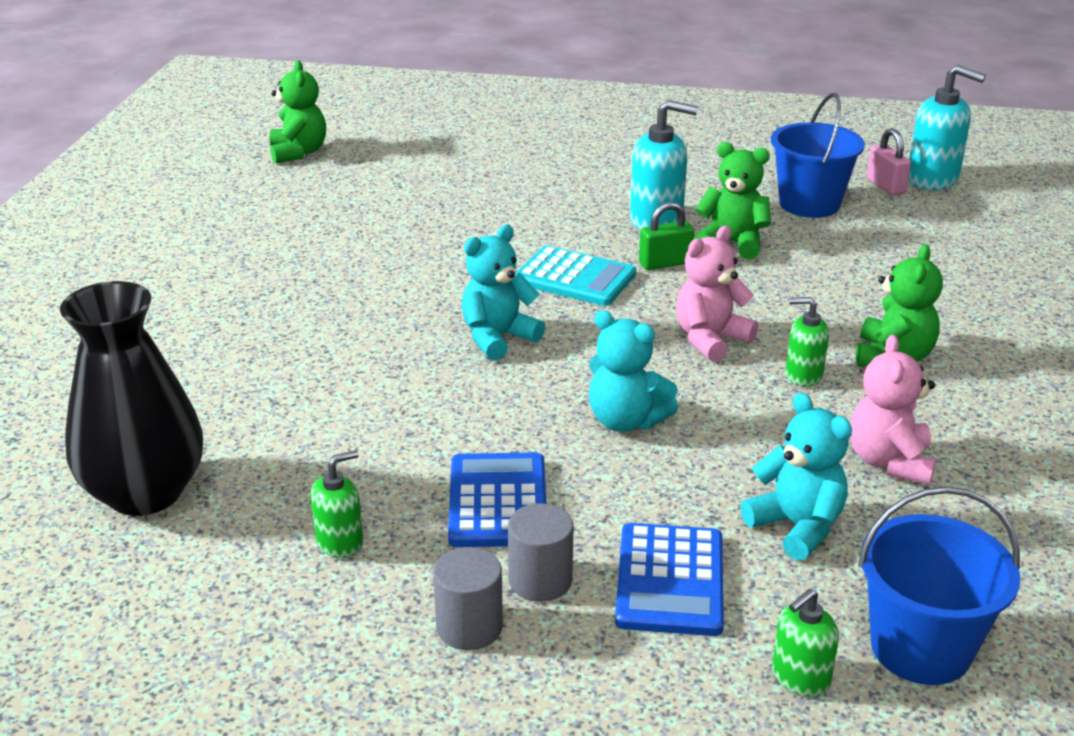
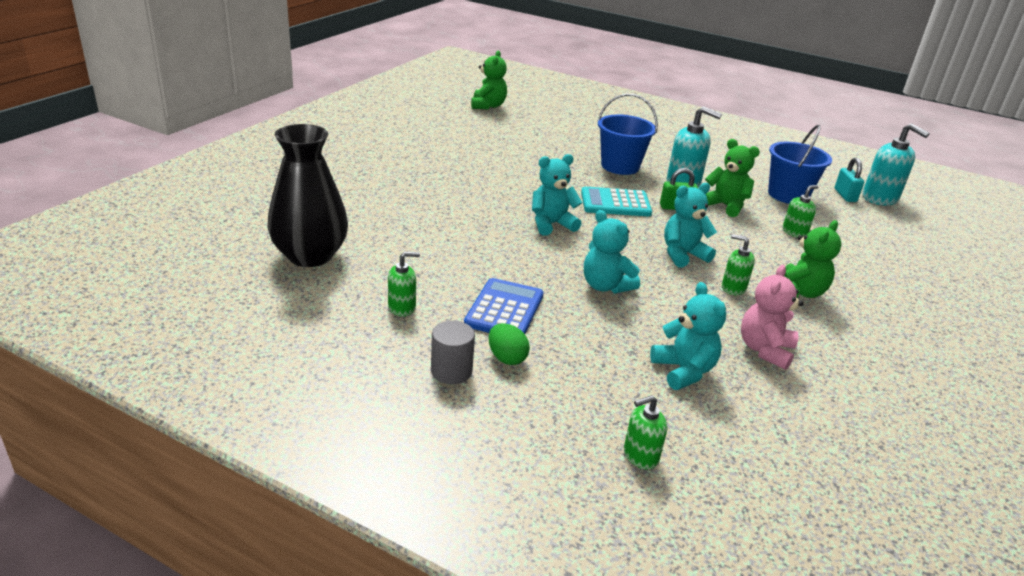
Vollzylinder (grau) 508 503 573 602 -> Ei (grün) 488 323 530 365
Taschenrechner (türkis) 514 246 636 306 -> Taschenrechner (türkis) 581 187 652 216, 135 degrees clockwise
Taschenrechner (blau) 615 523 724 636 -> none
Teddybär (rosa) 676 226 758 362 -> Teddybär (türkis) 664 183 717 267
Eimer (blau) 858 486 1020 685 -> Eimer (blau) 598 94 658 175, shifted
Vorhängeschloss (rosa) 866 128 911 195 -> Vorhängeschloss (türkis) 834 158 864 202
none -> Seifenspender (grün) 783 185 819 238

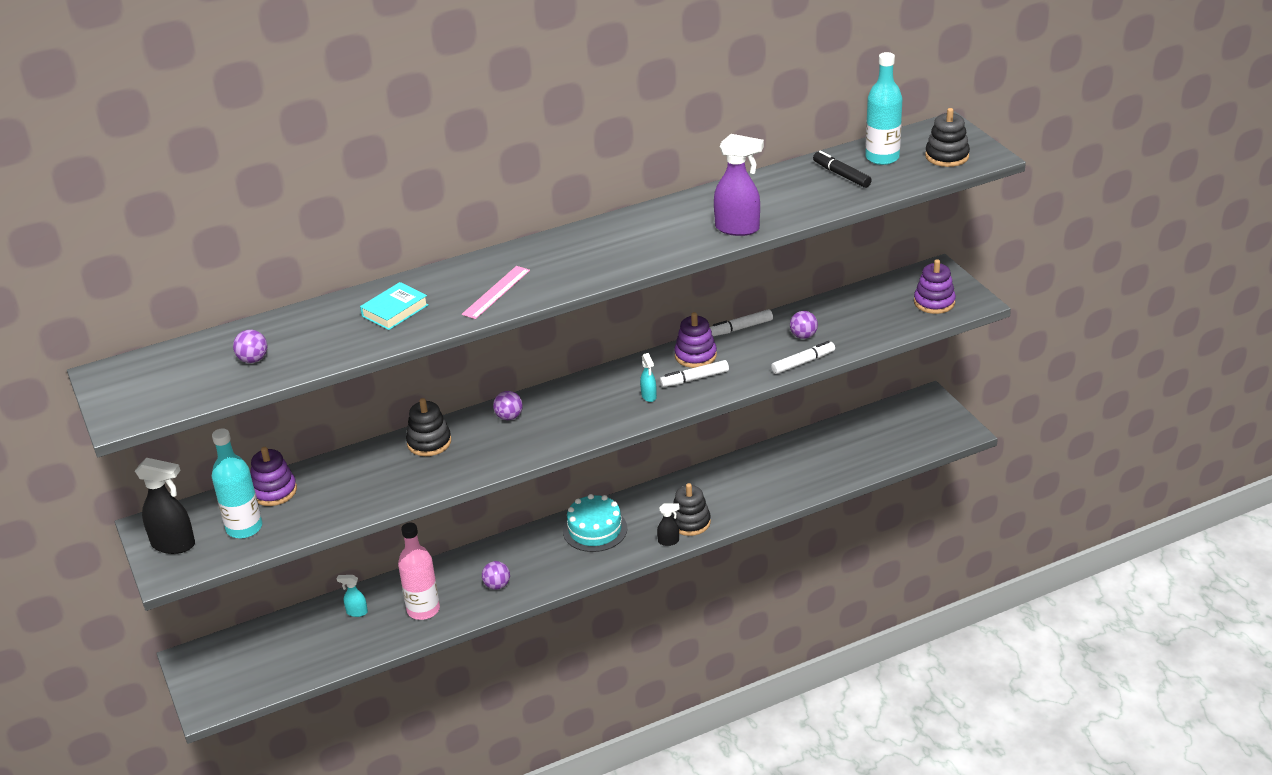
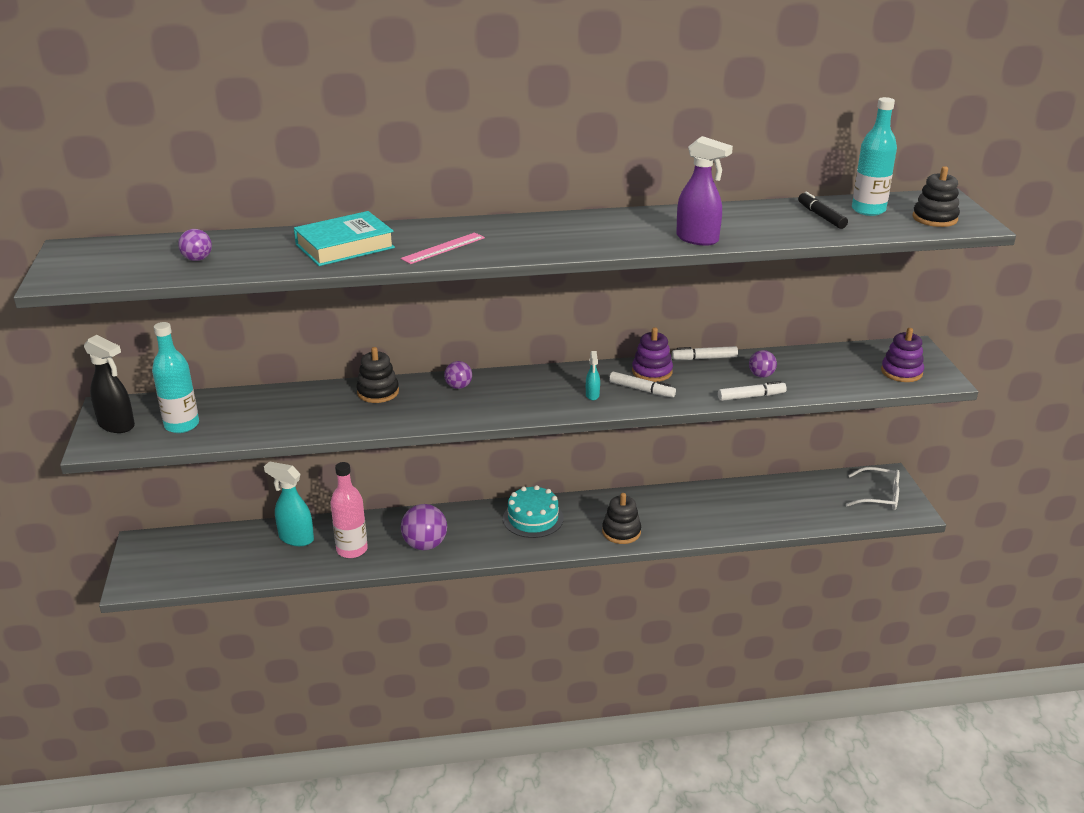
Stapelspielzeug (lila) 250 447 297 506 -> none
Sprühflasche (türkis) 337 575 368 617 -> Sprühflasche (türkis) 264 461 314 546, x1.92
Buch (türkis) 360 282 428 330 -> Buch (türkis) 294 211 395 266, x1.56
Ball (lila) 482 561 510 590 -> Ball (lila) 401 504 447 550, x1.73
Sprühflasche (schwarz) 657 503 679 546 -> none
Filzstift (weiß) 660 360 729 387 -> Filzstift (weiß) 609 371 676 398, 150 degrees counterclockwise
none -> Brille (weiß) 846 467 900 510

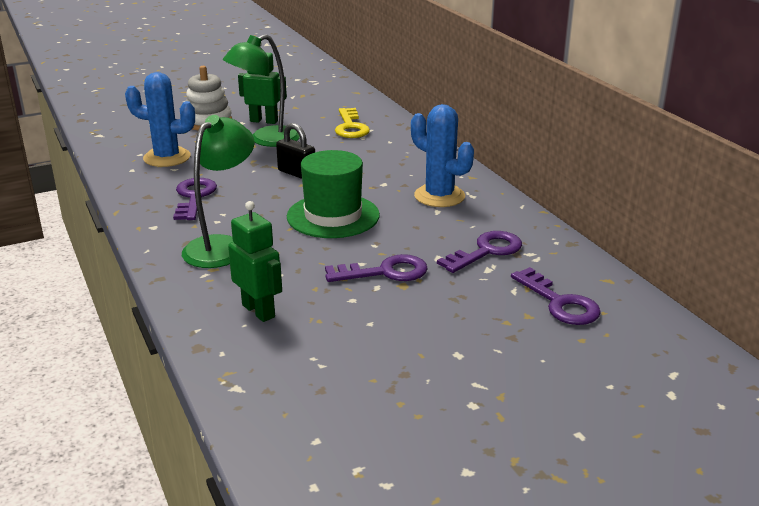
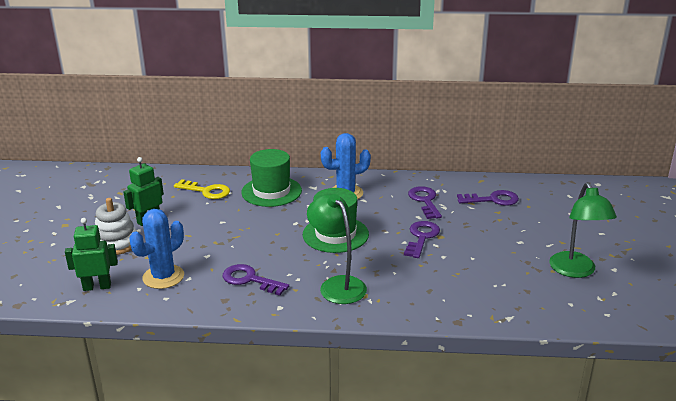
Lampe (grün) 223 34 300 147 -> Lampe (grün) 549 182 617 278, shifted
Roboter (grün) 228 201 282 322 -> Roboter (grün) 65 218 118 291, shifted
Vorhängeschloss (schwarz) 276 123 315 179 -> none
none -> Hut (grün) 241 149 302 207

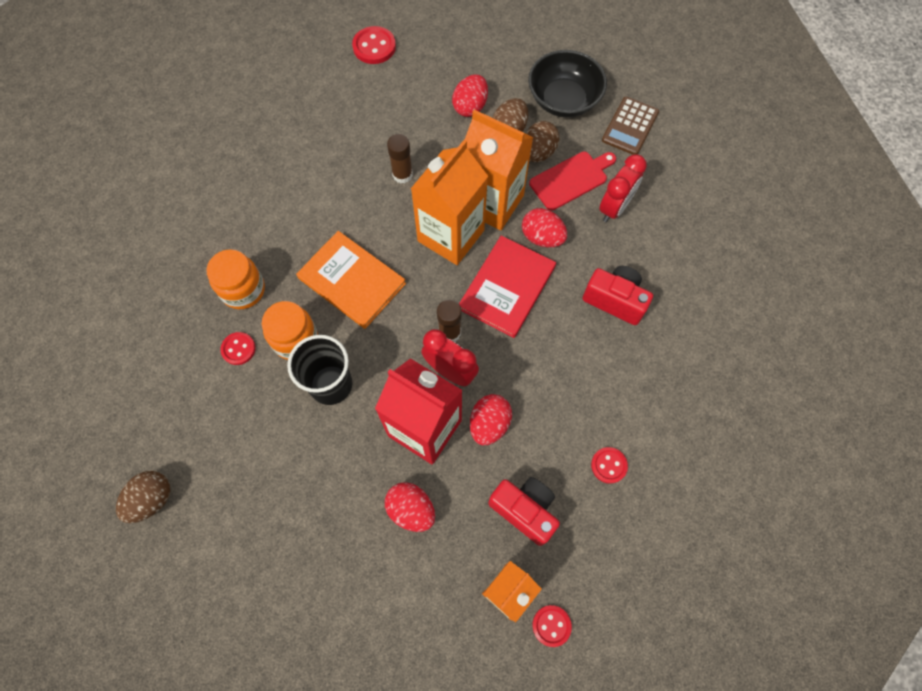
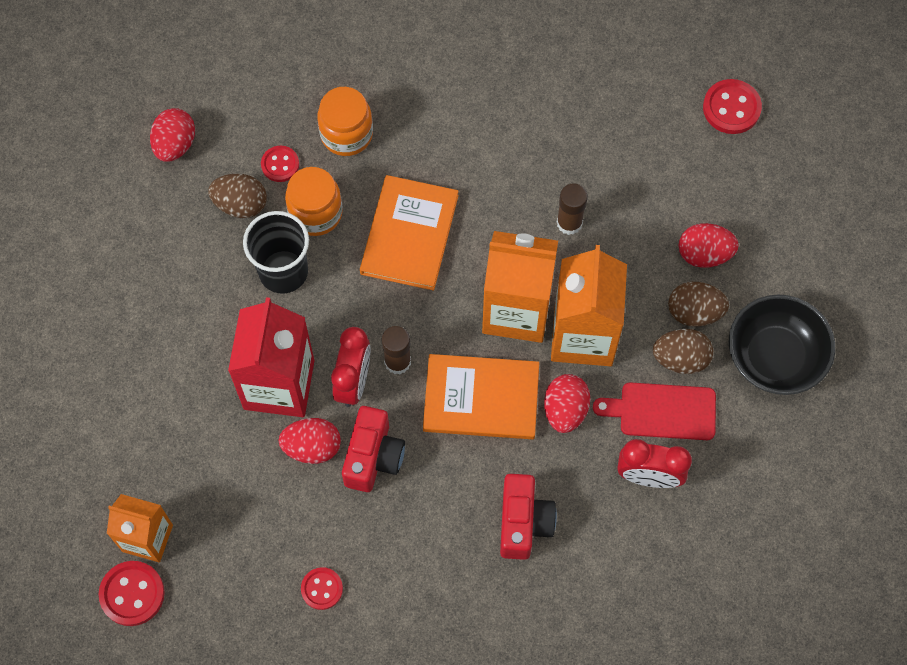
Ei (braun) 116 471 170 523 -> Ei (braun) 208 174 267 218, shifted
Ei (rot) 385 482 435 532 -> Ei (rot) 150 108 195 162, shifted
Buch (rot) 459 235 556 338 -> Buch (orange) 423 354 539 439
Kamera (rot) 488 477 560 546 -> Kamera (rot) 342 406 405 492, shifted
Schneidebrett (rot) 529 152 616 211 -> Schneidebrett (rot) 593 382 716 440, 150 degrees clockwise
Knopf (rot) 533 605 572 647 -> Knopf (rot) 99 561 165 626, x1.54
Taschenrechner (braun) 602 97 659 155 -> none

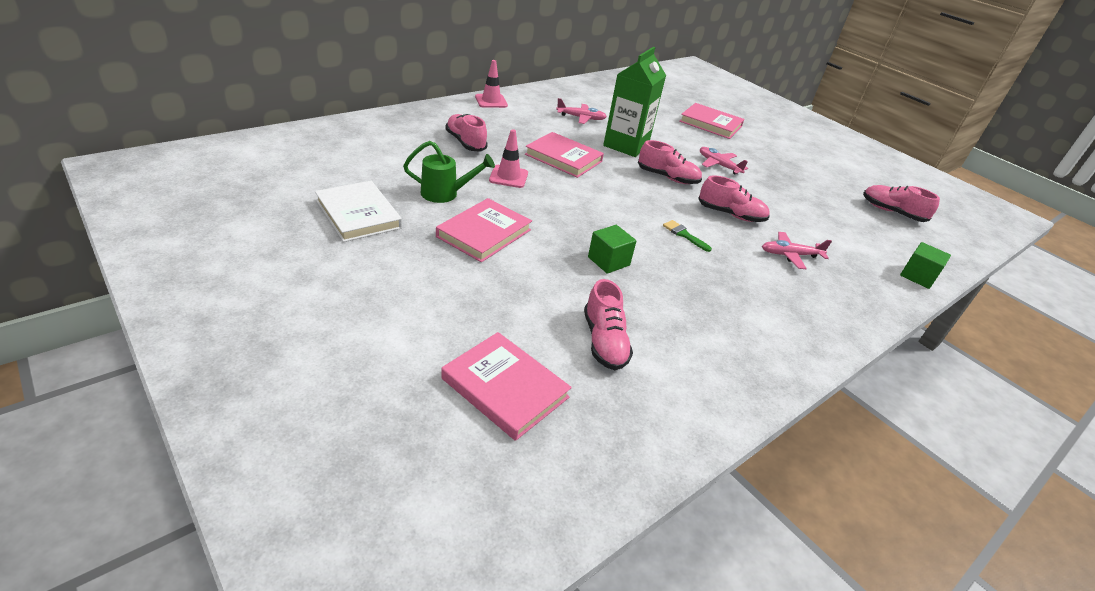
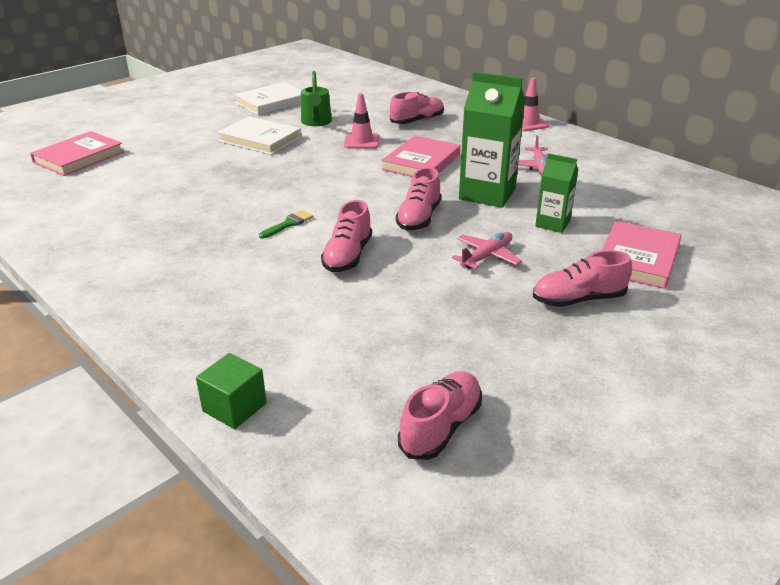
Buch (rosa) 436 198 532 262 -> Buch (weiß) 217 116 301 155
Schuh (rosa) 584 279 633 370 -> Schuh (rosa) 533 250 632 307, shifted
Kubus (grün) 588 225 636 274 -> none
Flugzeug (rosa) 762 232 832 269 -> none
none -> Getränkekarton (grün) 535 153 578 233

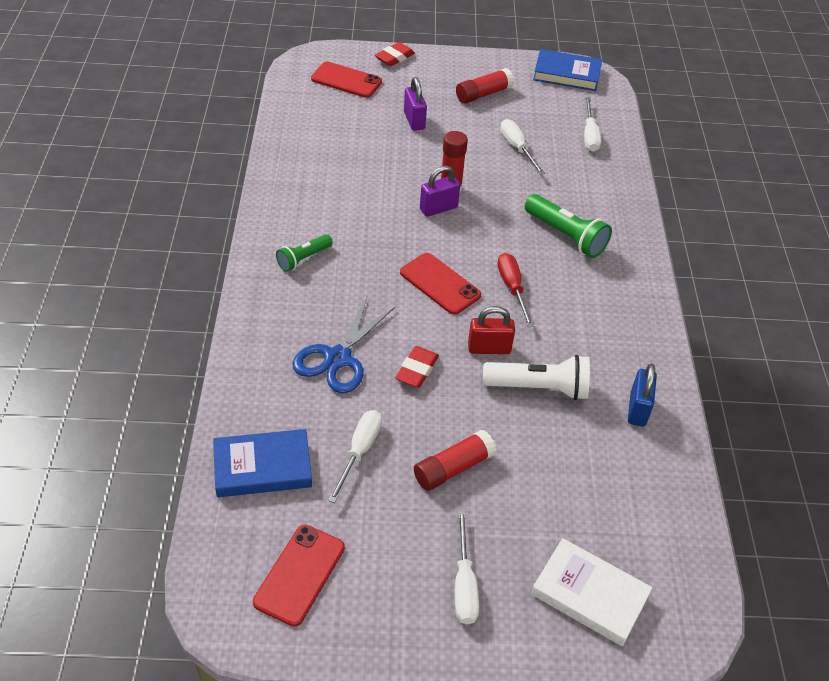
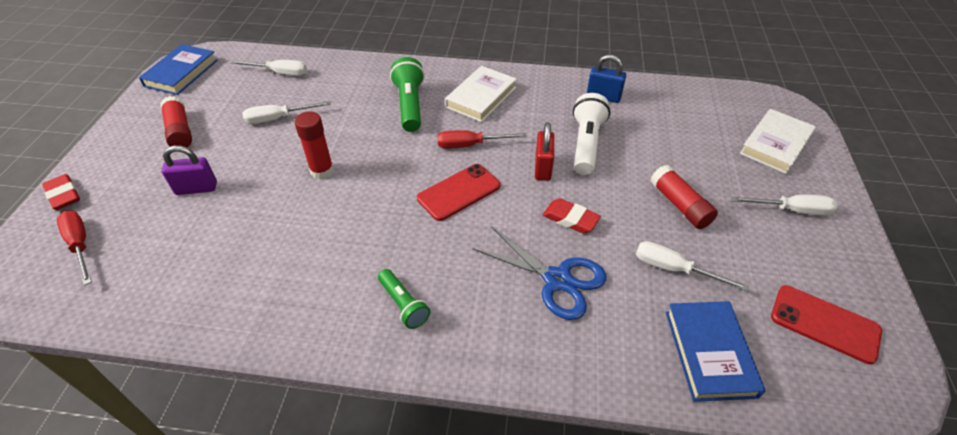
Handy (rot) 311 61 382 98 -> Schraubenzieher (rot) 57 211 92 285
Vorhängeschloss (lila) 420 166 460 217 -> none
Taschenlampe (grün) 525 194 612 258 -> Taschenlampe (grün) 390 57 425 132, 60 degrees counterclockwise
none -> Buch (weiß) 445 66 517 122

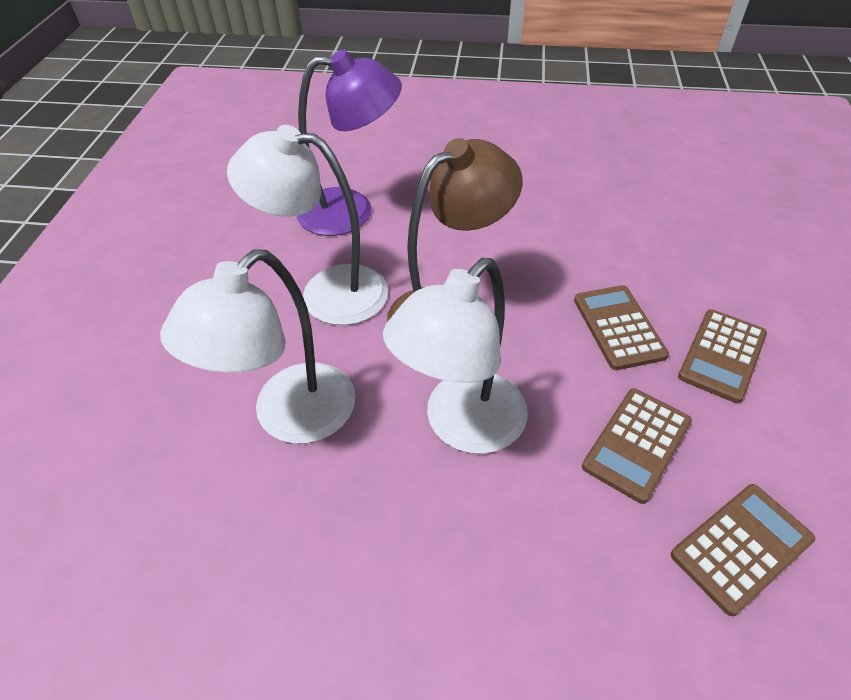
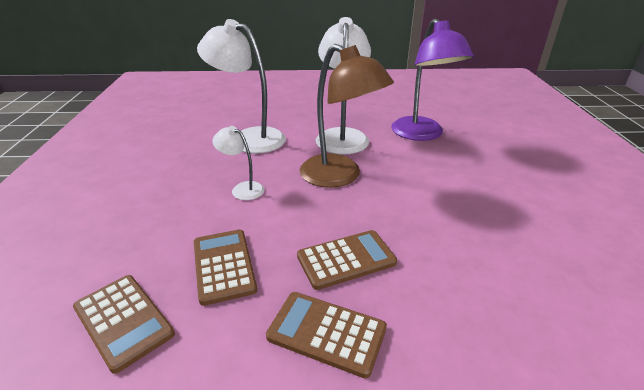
Lampe (weiß) 383 258 528 454 -> Lampe (weiß) 213 126 264 200, x0.50
Taschenrechner (braun) 582 389 692 504 -> Taschenrechner (braun) 194 229 257 306, 45 degrees clockwise

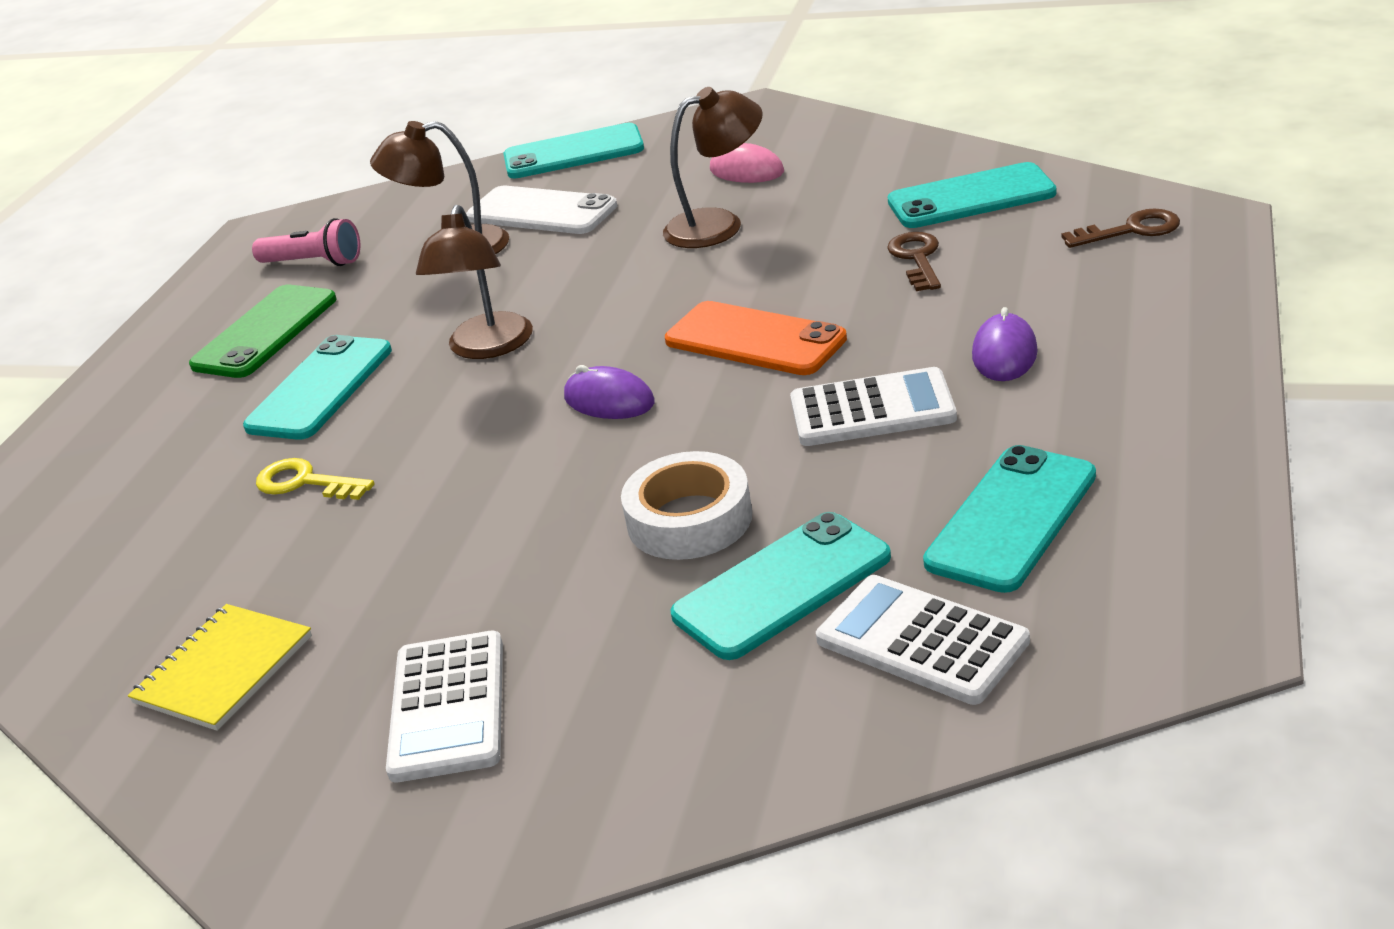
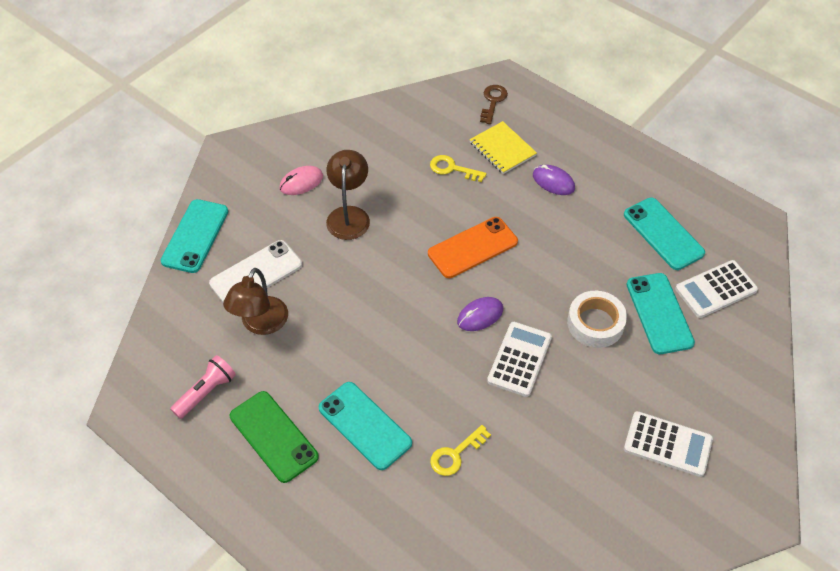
Notizbuch (gelb) 128 604 312 731 -> Notizbuch (gelb) 469 121 537 174, shifted
Lampe (braun) 416 205 533 359 -> none
Taschenrechner (weiß) 790 367 957 446 -> Taschenrechner (weiß) 487 322 552 397, shifted
Handy (türkis) 887 162 1057 228 -> none
Schlüssel (braun) 887 232 941 291 -> Schlüssel (gelb) 430 155 487 182

